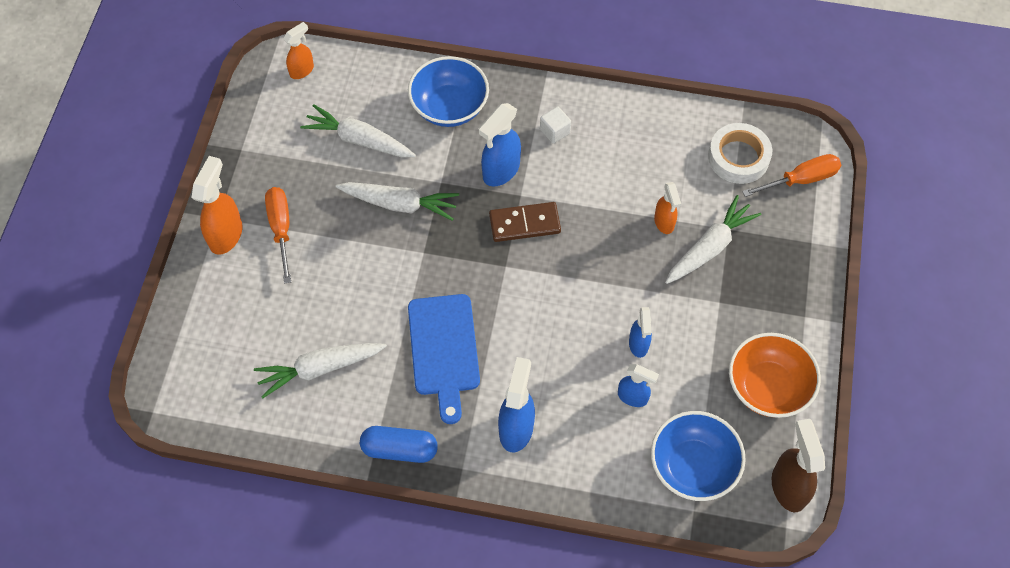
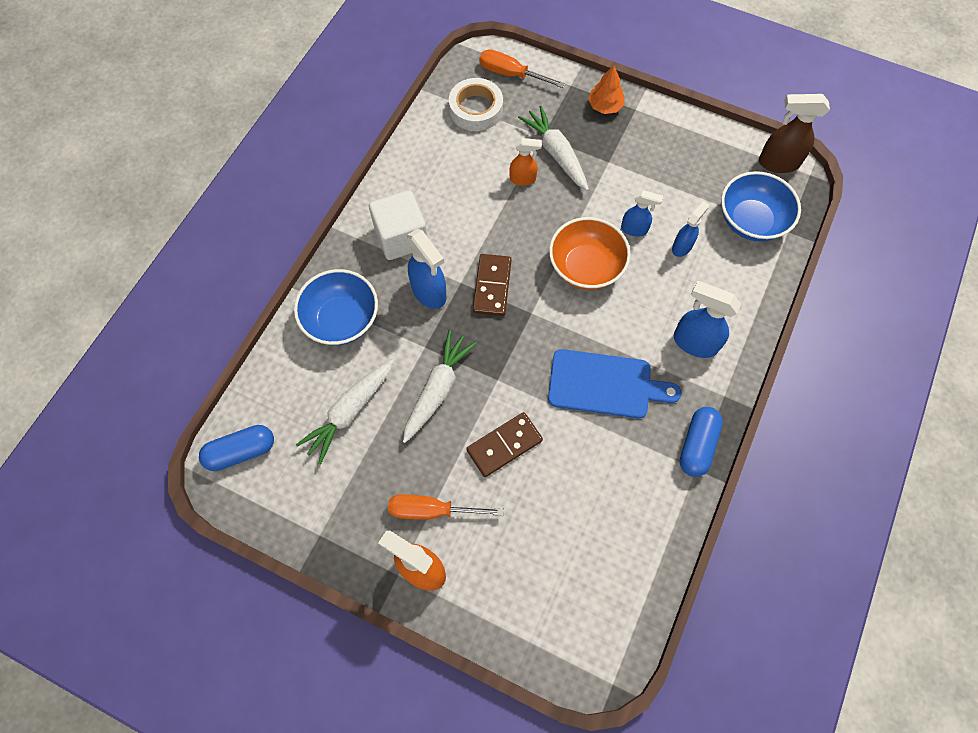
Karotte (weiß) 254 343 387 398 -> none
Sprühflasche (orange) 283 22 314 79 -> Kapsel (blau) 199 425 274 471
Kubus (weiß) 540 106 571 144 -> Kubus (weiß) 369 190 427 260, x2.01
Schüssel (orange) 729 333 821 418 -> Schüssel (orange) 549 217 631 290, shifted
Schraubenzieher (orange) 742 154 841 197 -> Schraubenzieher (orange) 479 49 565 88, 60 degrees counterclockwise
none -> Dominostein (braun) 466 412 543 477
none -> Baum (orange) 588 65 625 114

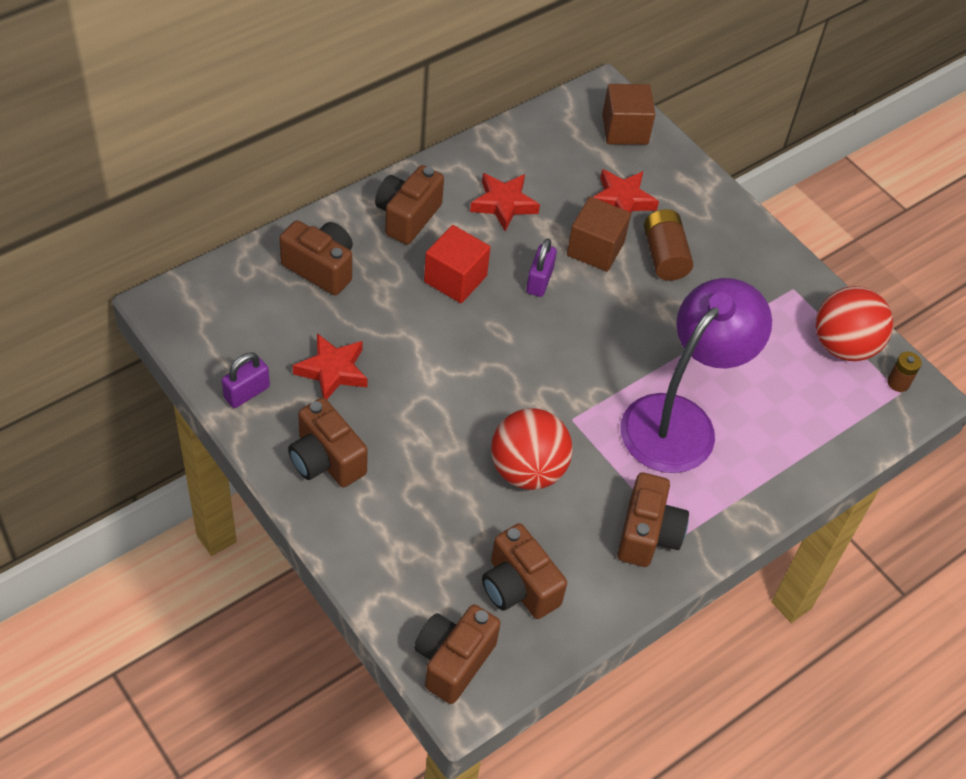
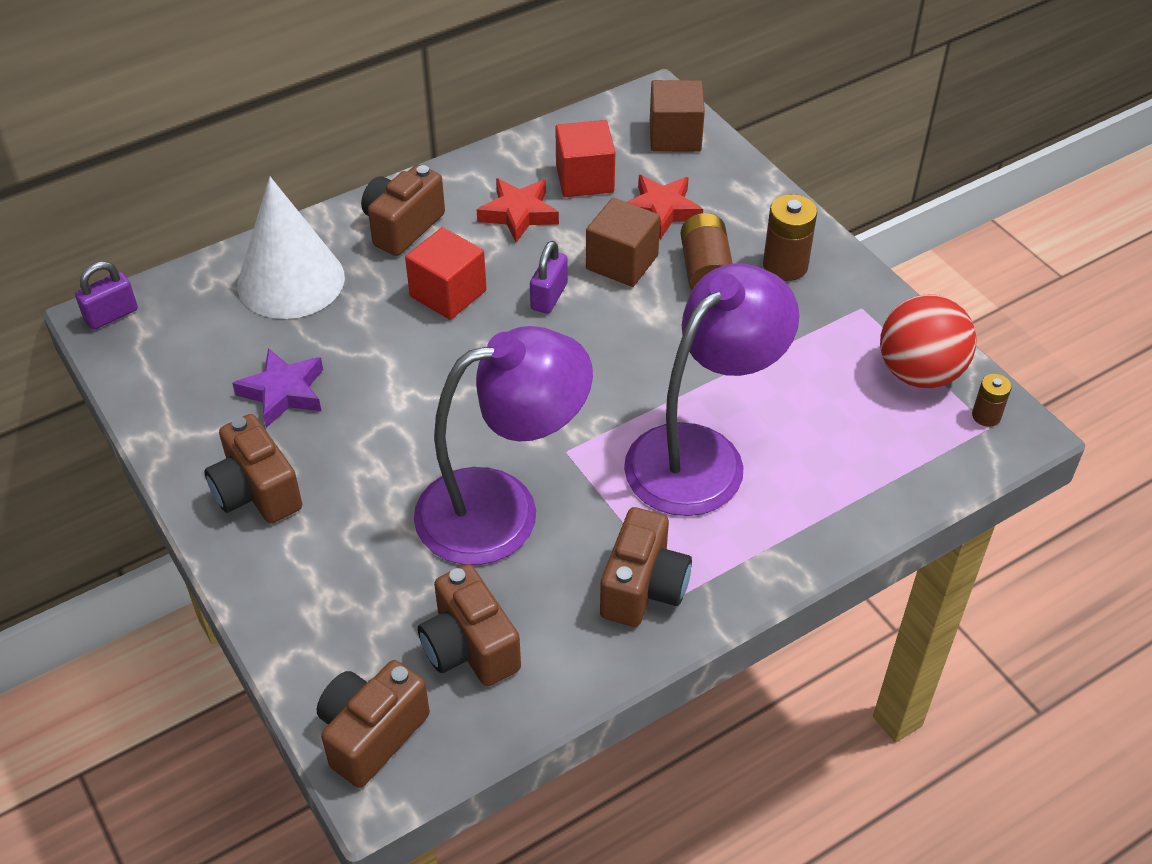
Vorhängeschloss (lila) 222 352 270 408 -> Vorhängeschloss (lila) 75 261 138 330, shifted
Kamera (braun) 279 220 353 295 -> Kegel (weiß) 237 177 345 319
Stern (rot) 292 333 367 399 -> Stern (lila) 232 348 323 428
Ball (rot) 491 408 573 490 -> Lampe (lila) 414 326 593 565
none -> Kubus (rot) 555 120 615 197
none -> Batterie (braun) 763 194 817 281

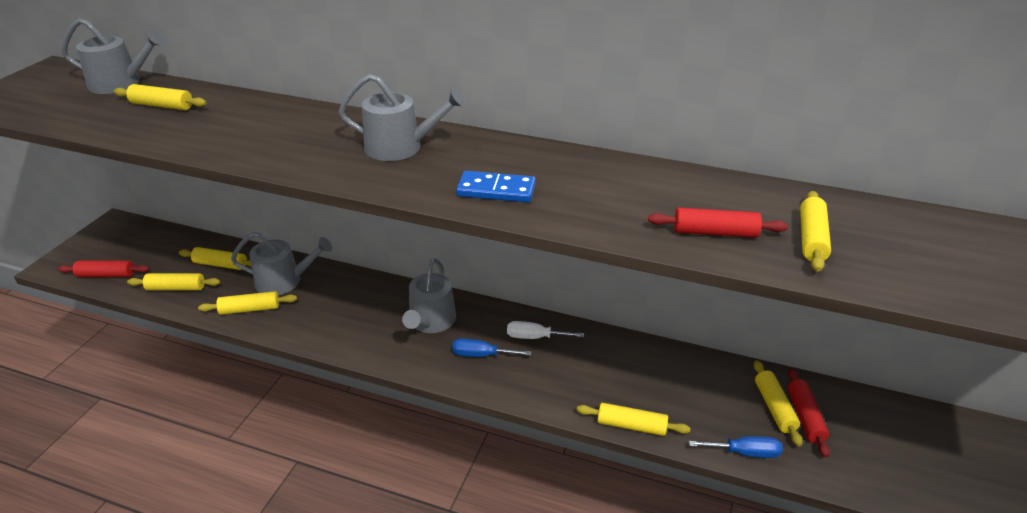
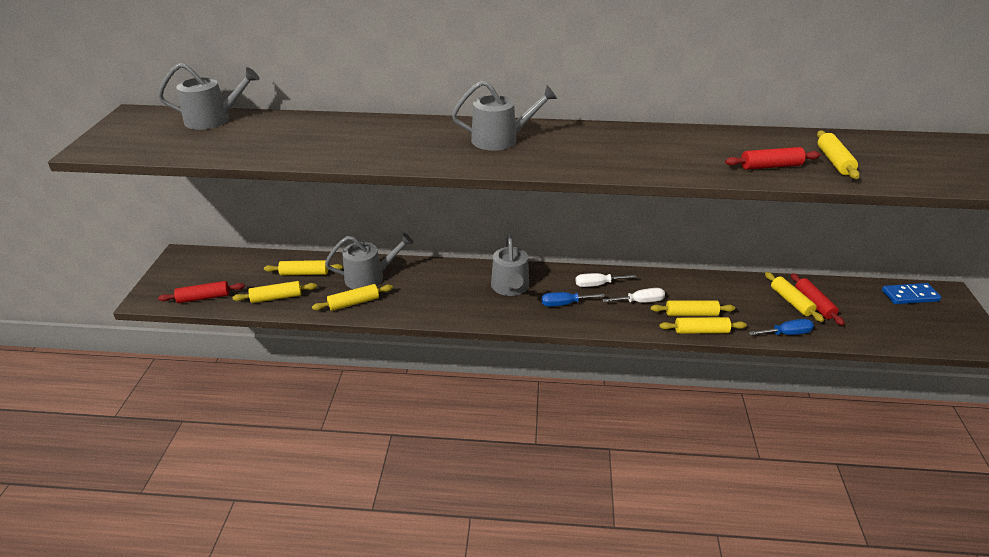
Nudelholz (gelb) 114 84 206 110 -> Nudelholz (gelb) 651 300 735 316, shifted
Dominostein (blau) 456 171 536 202 -> Dominostein (blau) 882 283 941 304, shifted
none -> Schraubenzieher (weiß) 602 288 665 303

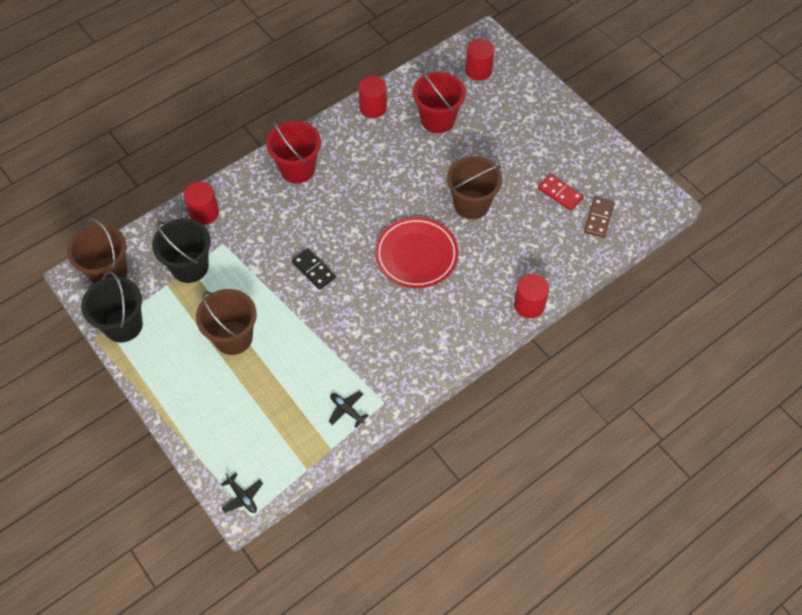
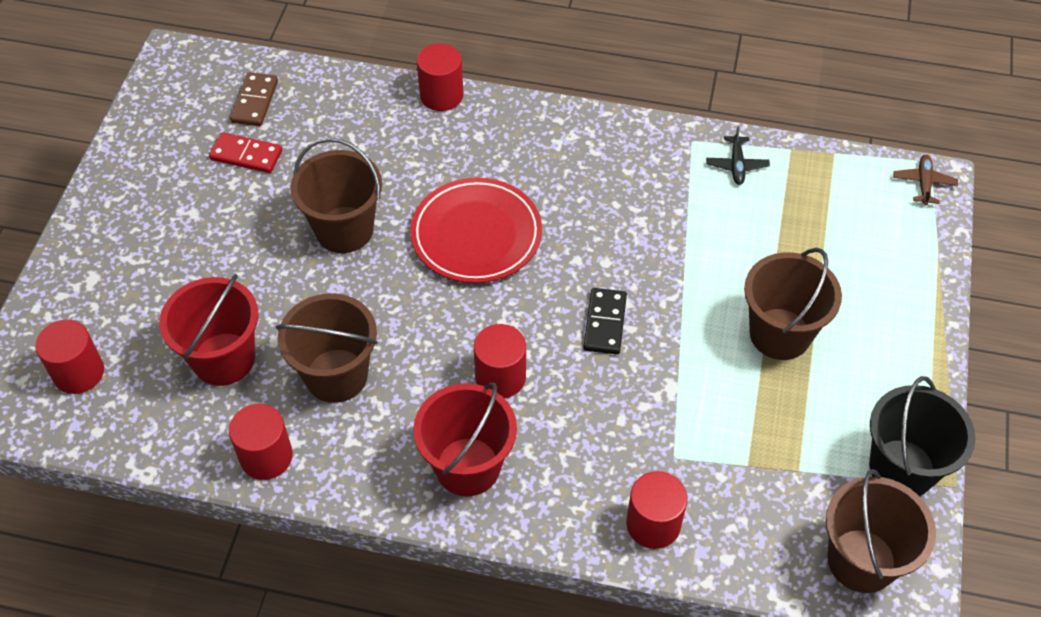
Eimer (schwarz) 152 218 211 283 -> none
Flugzeug (schwarz) 221 473 263 513 -> Flugzeug (braun) 893 154 958 205
Dominostein (rot) 538 174 584 211 -> Dominostein (rot) 209 132 282 173, 75 degrees counterclockwise
Dominostein (braun) 584 197 615 238 -> Dominostein (braun) 230 72 278 126, 60 degrees counterclockwise
none -> Eimer (braun) 276 293 378 403
none -> Vollzylinder (rot) 474 324 526 398

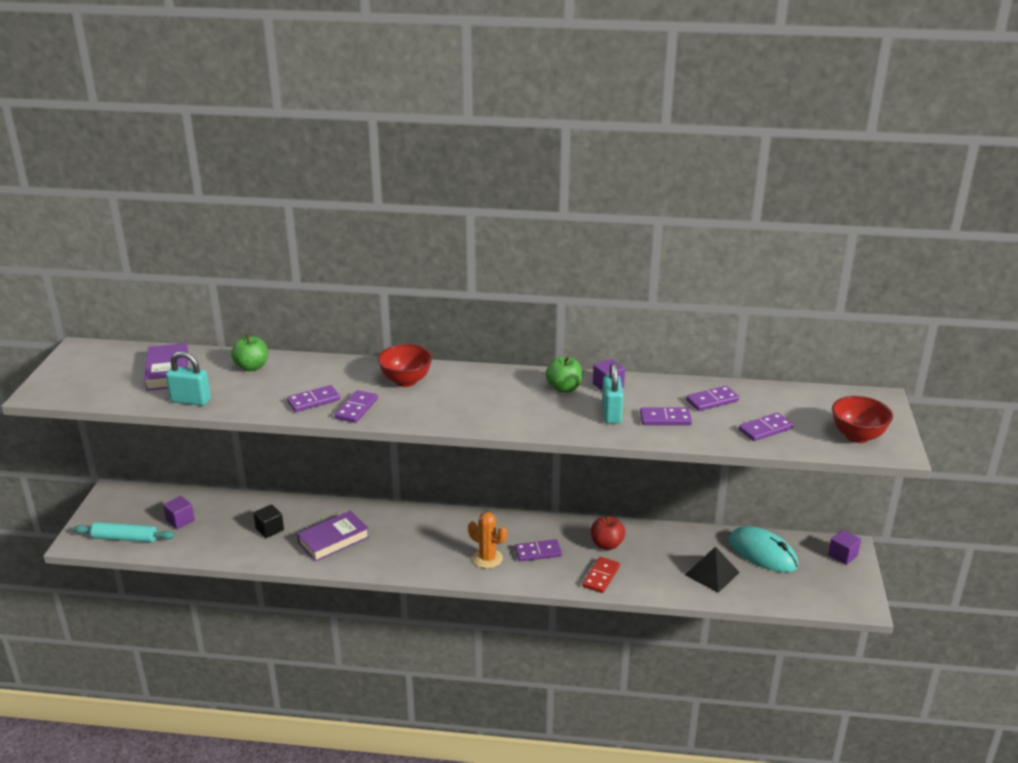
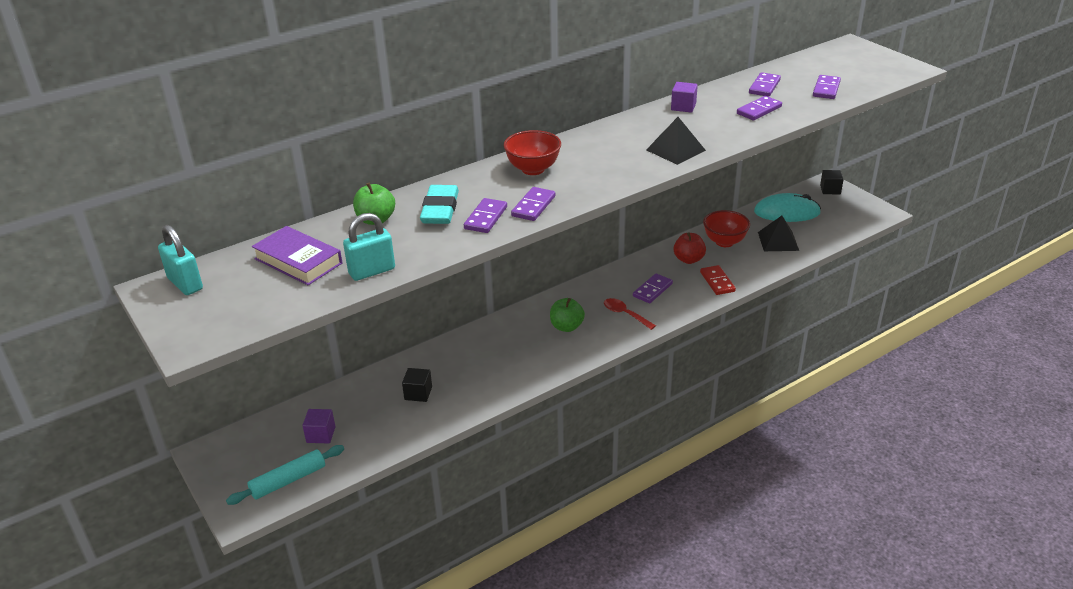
Buch (lila) 297 511 369 562 -> none
Dominostein (lila) 335 390 378 423 -> Dominostein (lila) 511 187 555 221, 45 degrees clockwise
Kaktus (orange) 468 512 507 568 -> Löffel (rot) 604 298 656 330
Apfel (grün) 546 356 583 393 -> Apfel (grün) 550 298 585 332, shifted
Vorhängeschloss (türkis) 602 362 624 424 -> Vorhängeschloss (türkis) 158 225 203 295, shifted
Kubus (lila) 828 530 861 565 -> Kubus (schwarz) 820 170 844 195
Schüssel (rot) 832 396 893 443 -> Schüssel (rot) 703 210 750 247, shifted
none -> Radiergummi (türkis) 420 185 459 224
none -> Pyramide (schwarz) 646 117 706 165

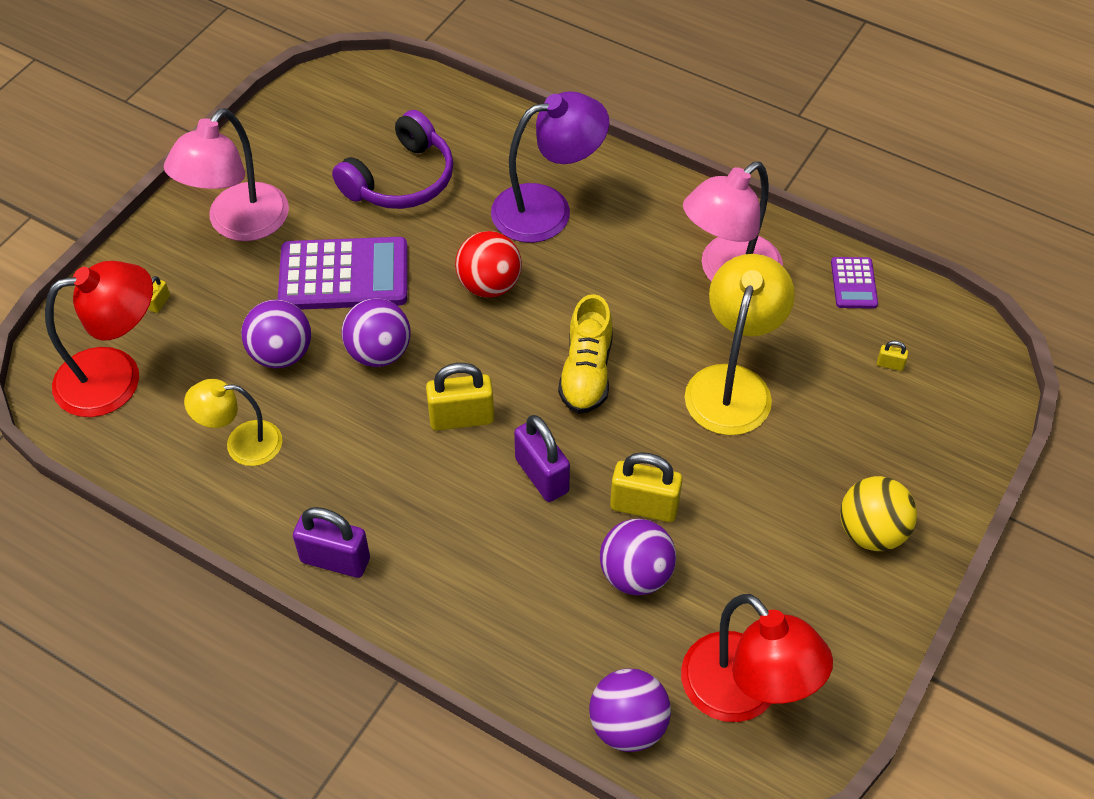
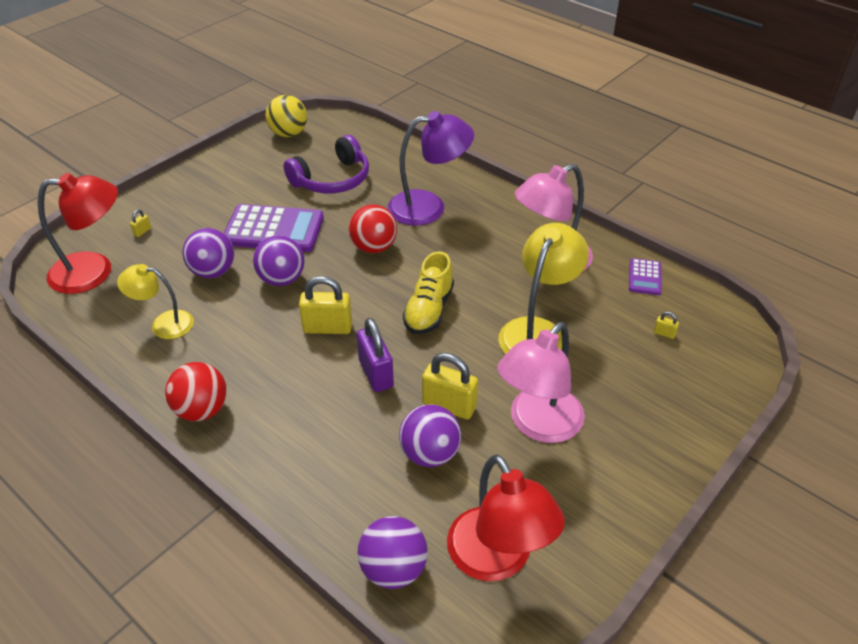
Lampe (rosa) 164 108 289 241 -> Lampe (rosa) 497 322 585 443, shifted
Vorhängeschloss (lila) 293 507 370 578 -> Ball (rot) 165 362 227 421
Ball (gelb) 840 476 917 551 -> Ball (gelb) 266 95 307 137, shifted

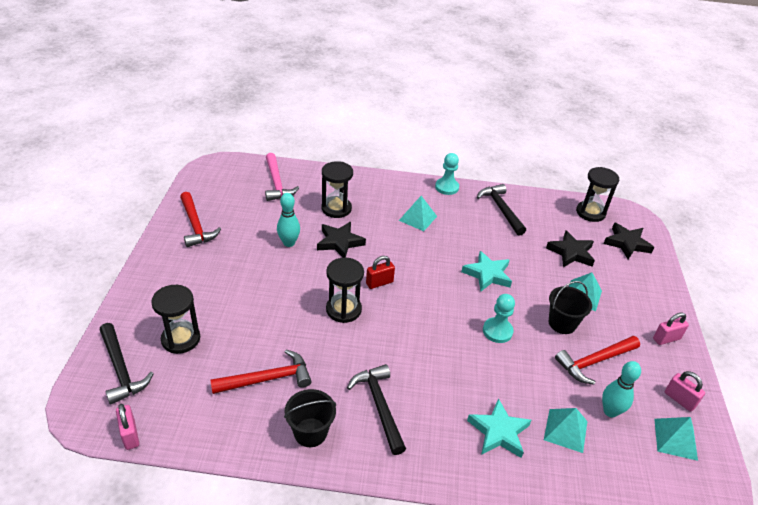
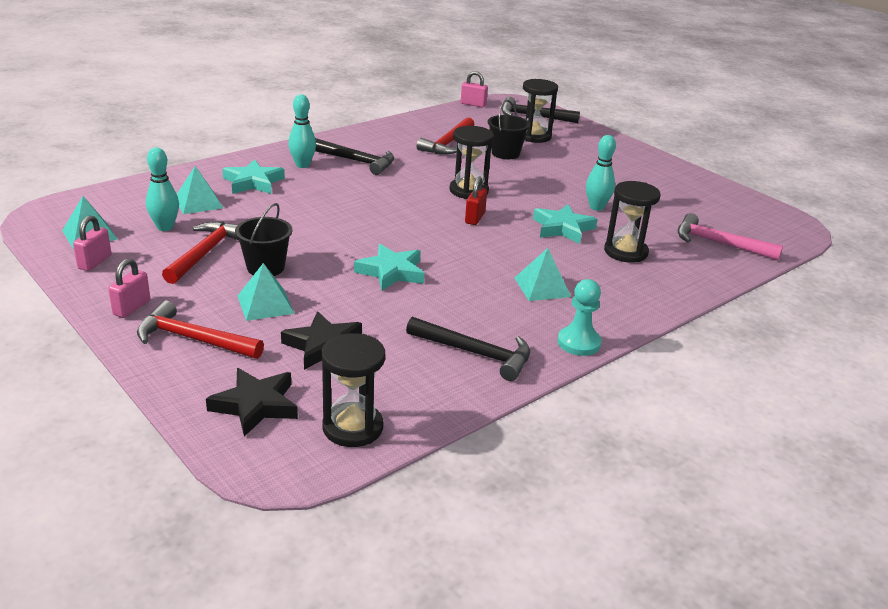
Hammer (rot) 180 192 221 247 -> Hammer (rot) 137 300 264 359, shifted
Eimer (schwarz) 284 389 336 447 -> Eimer (schwarz) 488 100 530 159, shifted
Stern (schwarz) 317 222 366 258 -> Stern (türkis) 533 204 598 244
Bauer (türkis) 483 294 515 343 -> none
Vorhängeschloss (rosa) 665 371 705 412 -> Vorhängeschloss (rosa) 73 216 111 271, 75 degrees counterclockwise
none -> Bowlingkegel (türkis) 288 94 316 168

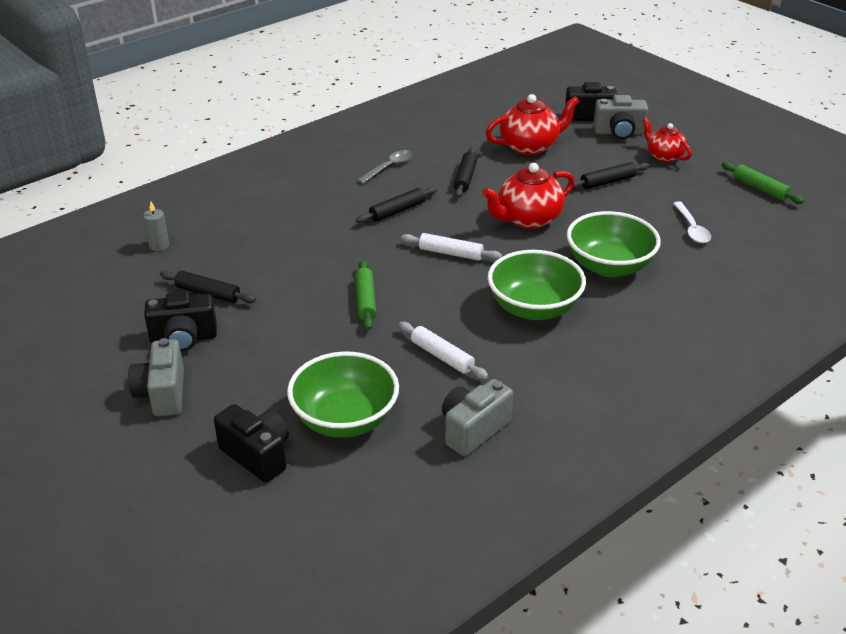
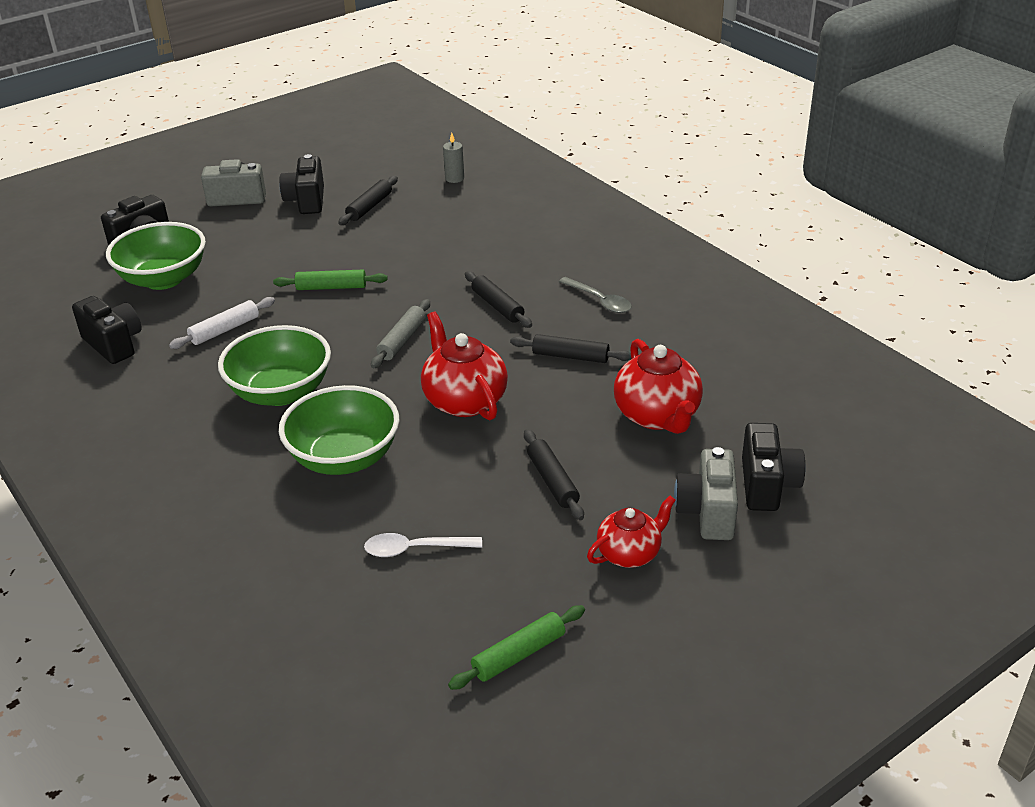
Nudelholz (weiß) 401 233 502 261 -> Nudelholz (grau) 371 299 430 368
Kamera (grau) 442 379 513 456 -> Kamera (schwarz) 72 296 142 364

